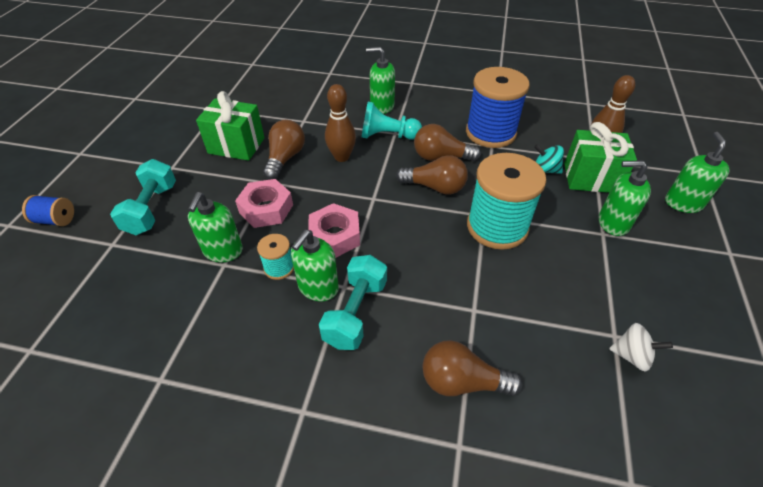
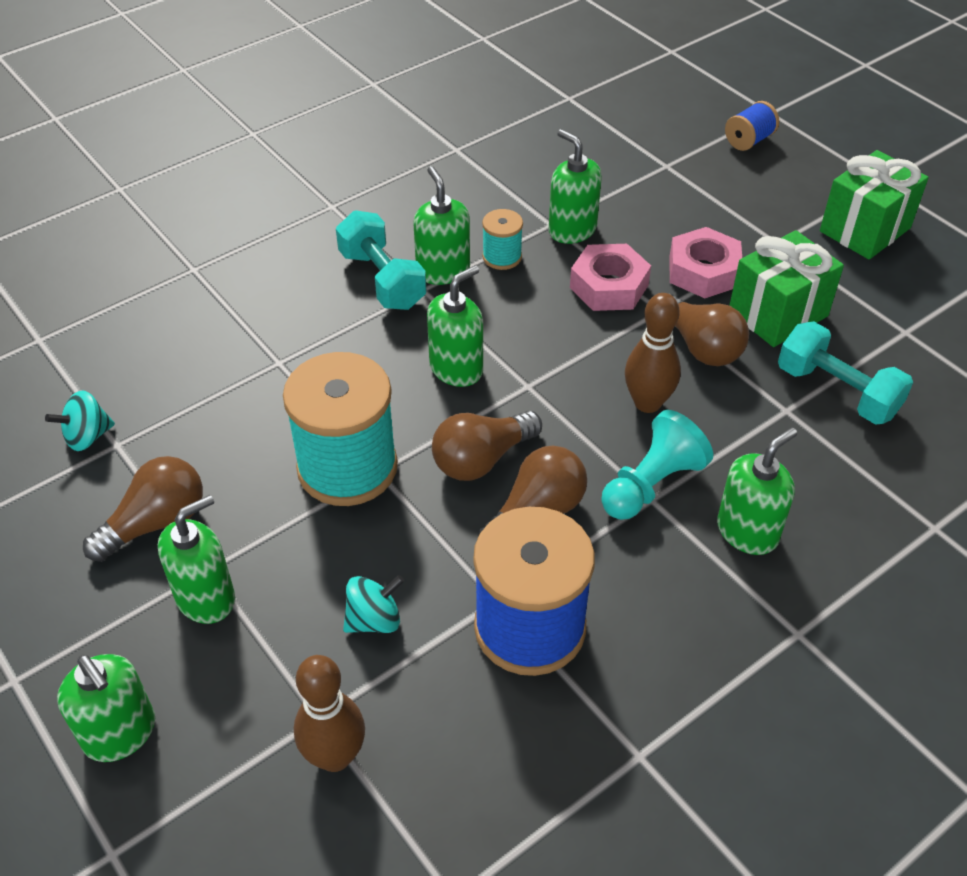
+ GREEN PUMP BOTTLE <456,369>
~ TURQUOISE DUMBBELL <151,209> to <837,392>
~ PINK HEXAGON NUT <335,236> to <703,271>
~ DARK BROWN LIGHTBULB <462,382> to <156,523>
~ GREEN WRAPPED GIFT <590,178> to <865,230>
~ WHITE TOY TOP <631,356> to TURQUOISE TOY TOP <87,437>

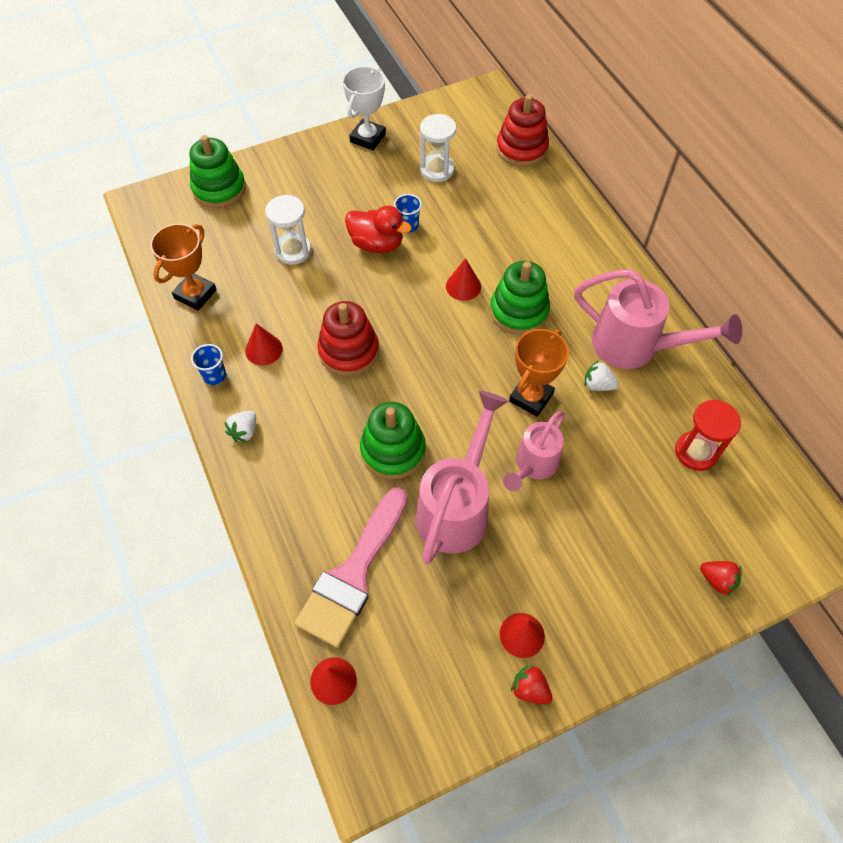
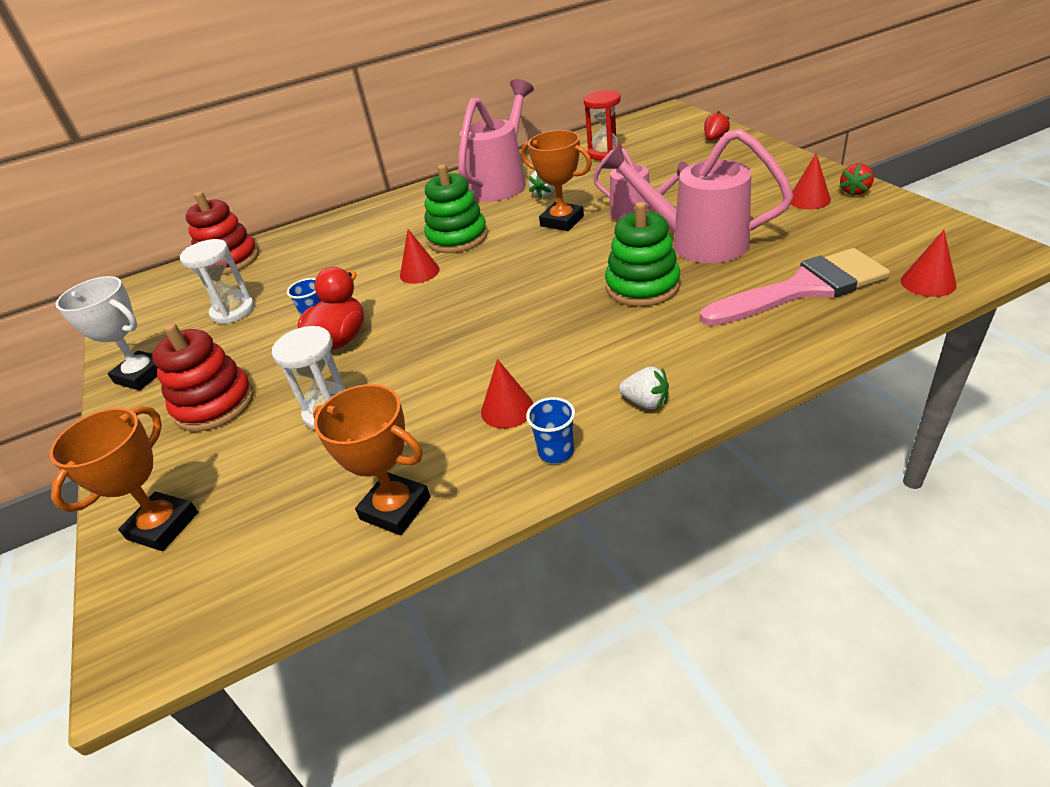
~ RED STACKING TOY <349,351> to <214,404>
~ GREEN STACKING TOY <219,189> to ORANGE-COLOURED AWARD CUP <163,526>
~ PINK BRUSH <353,574> = <803,289> 45 degrees counterclockwise

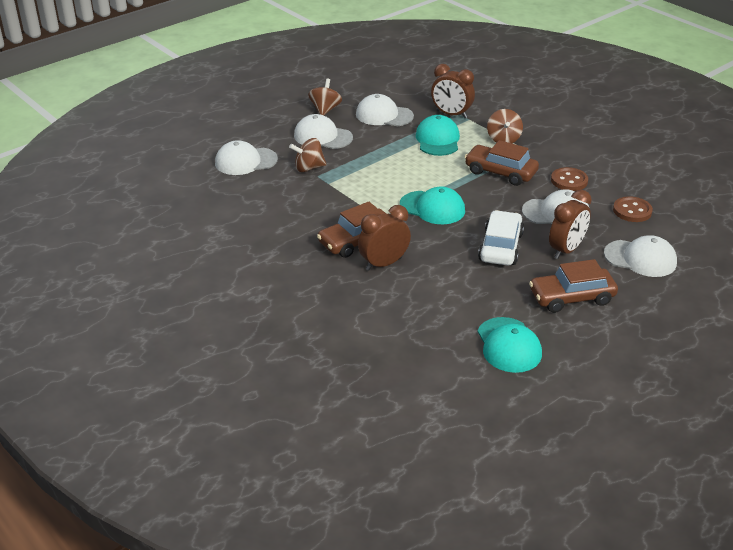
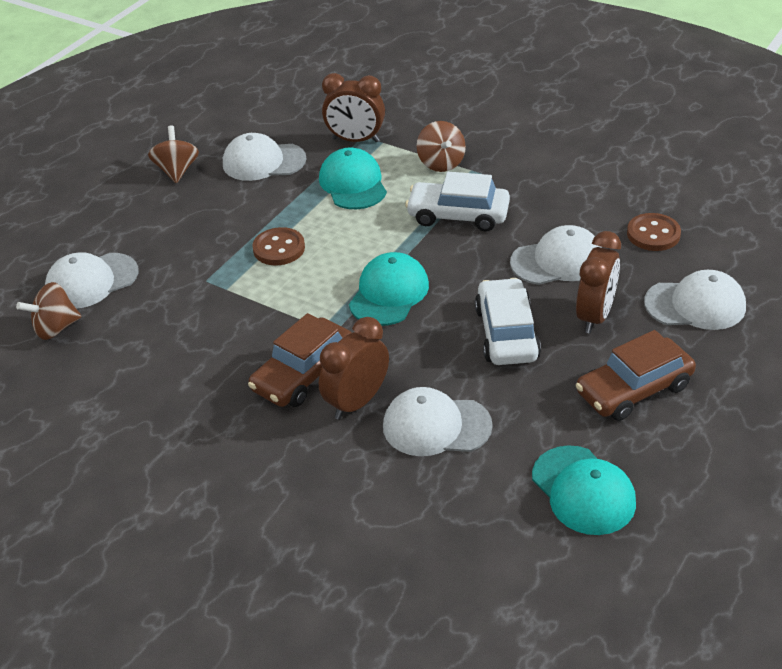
~ DARK BROWN TOY TOP <309,168> to <55,328>
~ WHITE CAP <322,136> to <436,426>
~ DARK BROWN SEWING BUTTON <569,181> to <279,248>
~ DARK BROWN CAR <500,172> to WHITE CAR <458,215>
~ TURQUOISE CAP <432,208> = <389,293> 75 degrees counterclockwise

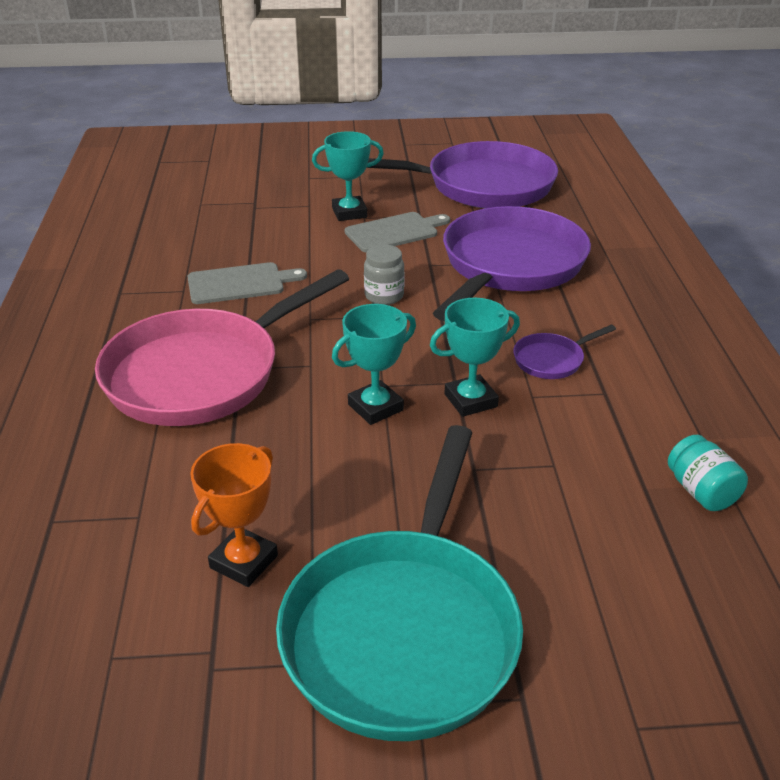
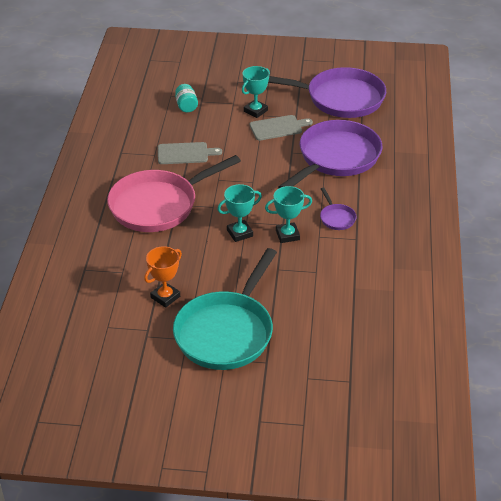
- GRAY JAR <384,296>
~ TURQUOISE JAR <701,491> to <186,106>
~ TURQUOISE AWARD CUP <349,213> = <255,111> 45 degrees counterclockwise
~ VIOLET SKILLET <552,360> = <336,218> 90 degrees counterclockwise

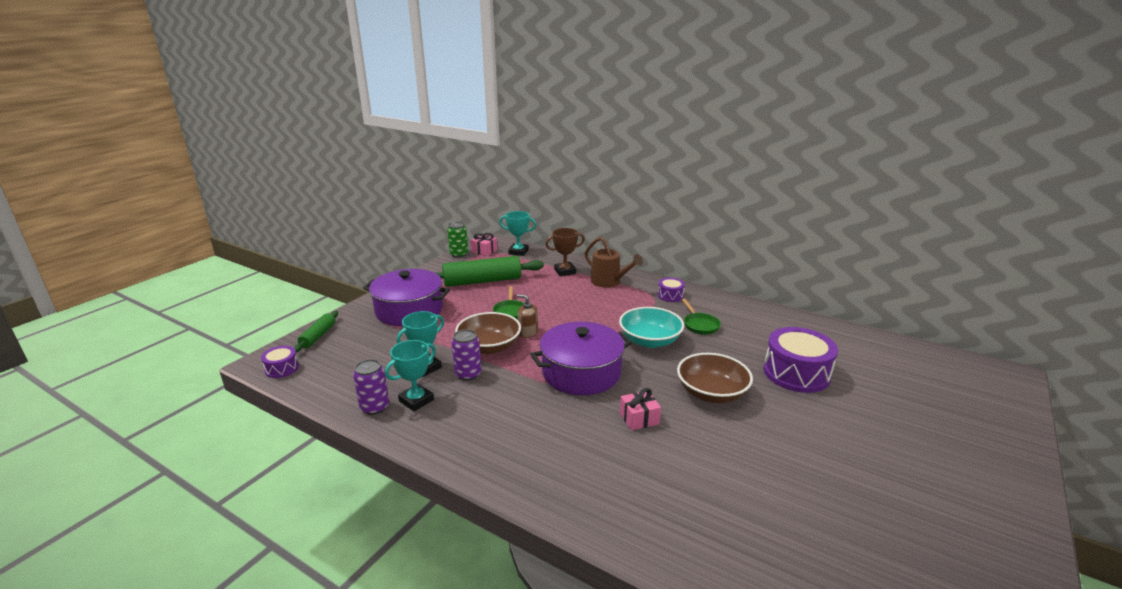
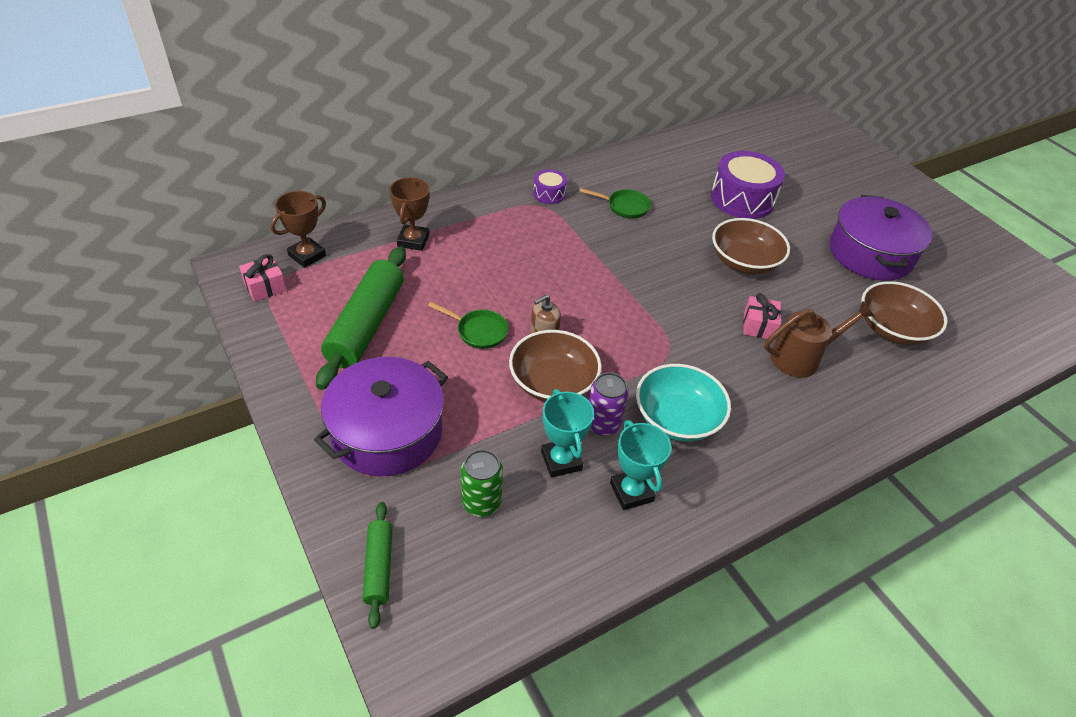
- VIOLET DRUM <282,368>
- VIOLET CAN <375,407>
+ DARK BROWN BOWL <892,329>
~ GREEN CAN <459,254> to <481,502>
~ VIOLET POT <581,373> to <870,254>
~ DARK BROWN WATERING CAN <609,282> to <801,357>
~ TURQUOISE BOWL <650,341> to <677,419>
~ TURQUOISE AWARD CUP <518,252> to DARK BROWN AWARD CUP <307,255>
~ GREEN ROLLING PIN <318,336> = <379,567> 45 degrees clockwise

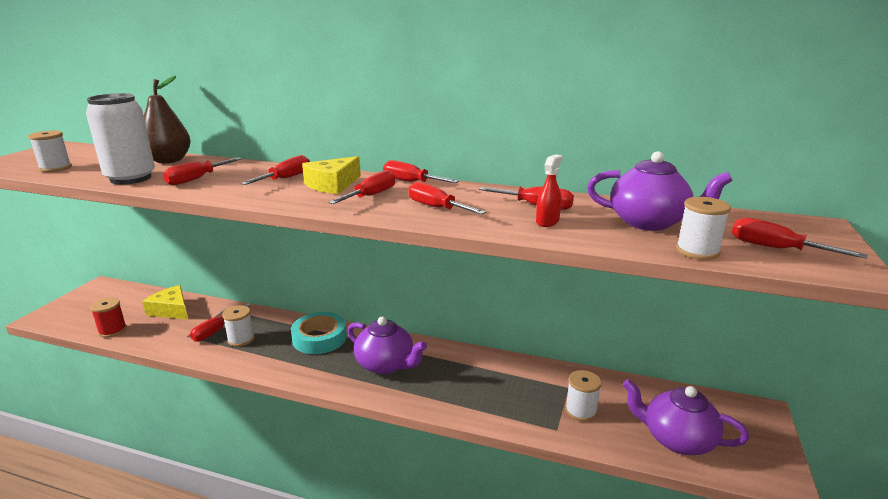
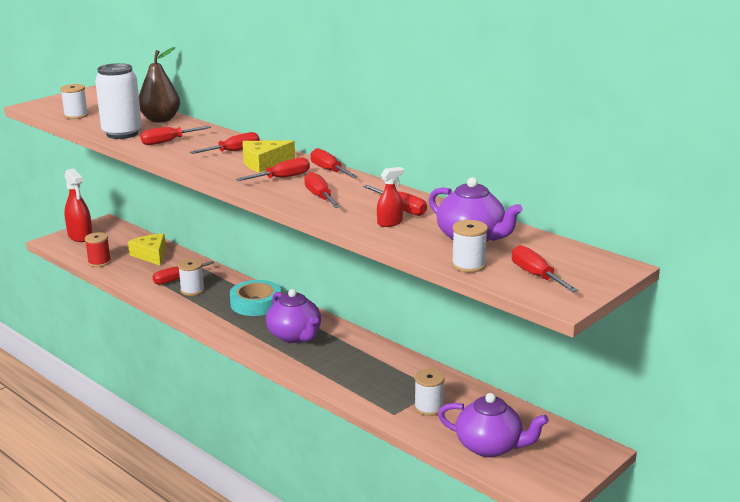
+ RED SPRAYER <80,236>
~ VIOLET CHINA TEAPOT <676,439> = <490,446> 150 degrees clockwise

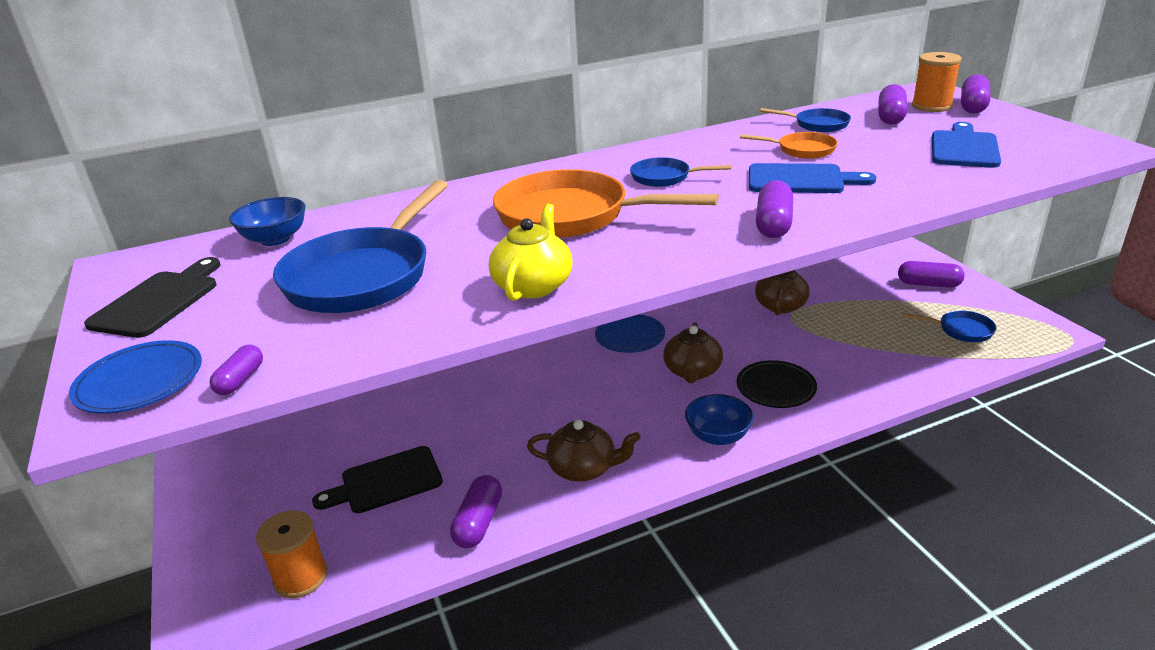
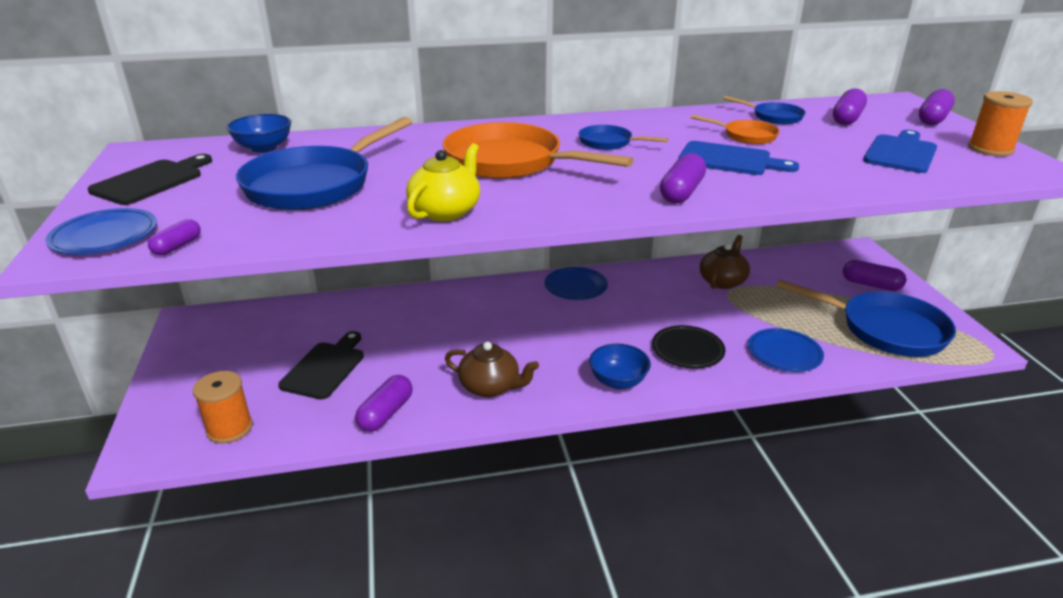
- DARK BROWN CHINA TEAPOT <692,371>
+ COBALT DINNER PLATE <784,353>
~ ORANGE-COLOURED REEL OF THREAD <931,106> to <990,149>
~ EBONY BREAD BOARD <386,481> = <325,368> 120 degrees clockwise
~ COBALT SKILLET <961,330> = <885,330> x2.06

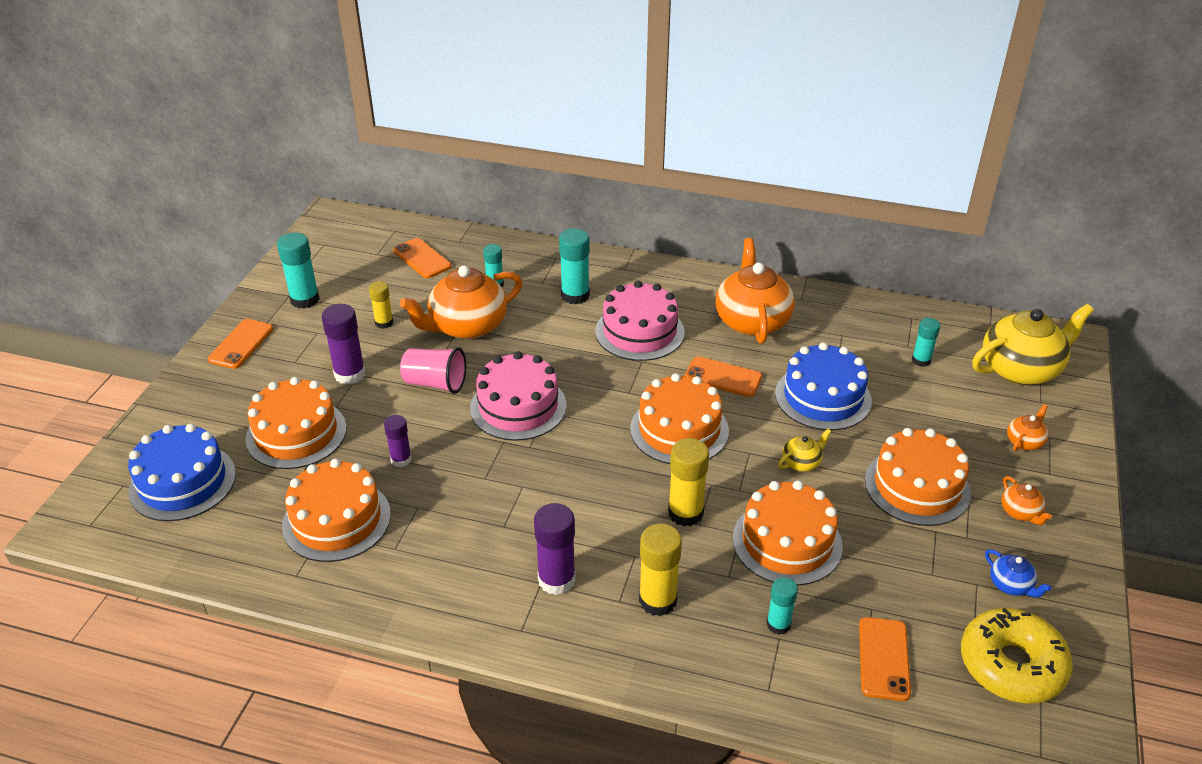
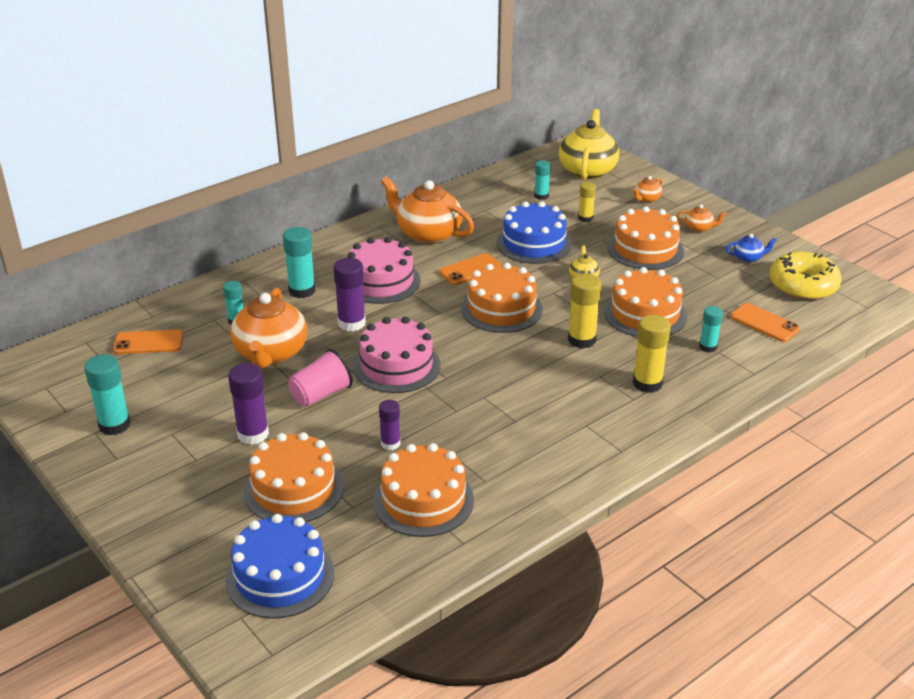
- ORANGE-COLOURED SMARTPHONE <241,344>
~ YELLOW GLUE STICK <384,323> to <585,218>
~ VIOLET GLUE STICK <556,580> to <351,323>
~ ORANGE-COLOURED CHINA TEAPOT <1024,441> = <646,199> 120 degrees counterclockwise

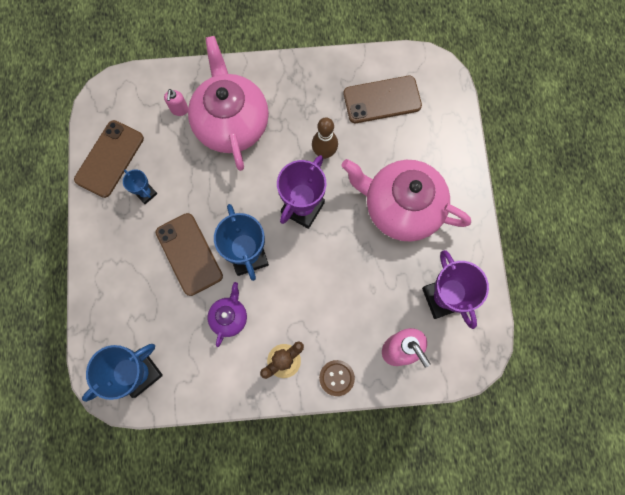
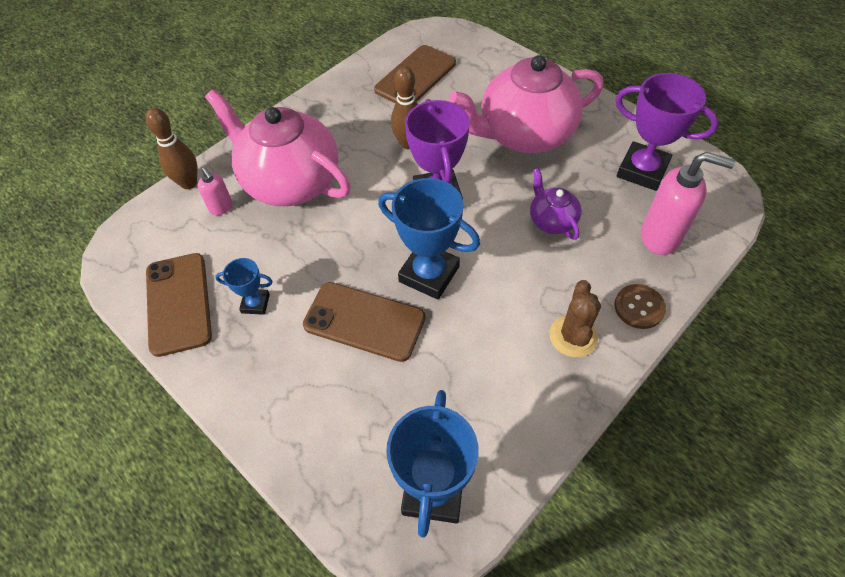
+ DARK BROWN TENPIN <189,183>
~ VIOLET CHINA TEAPOT <229,317> to <551,220>

